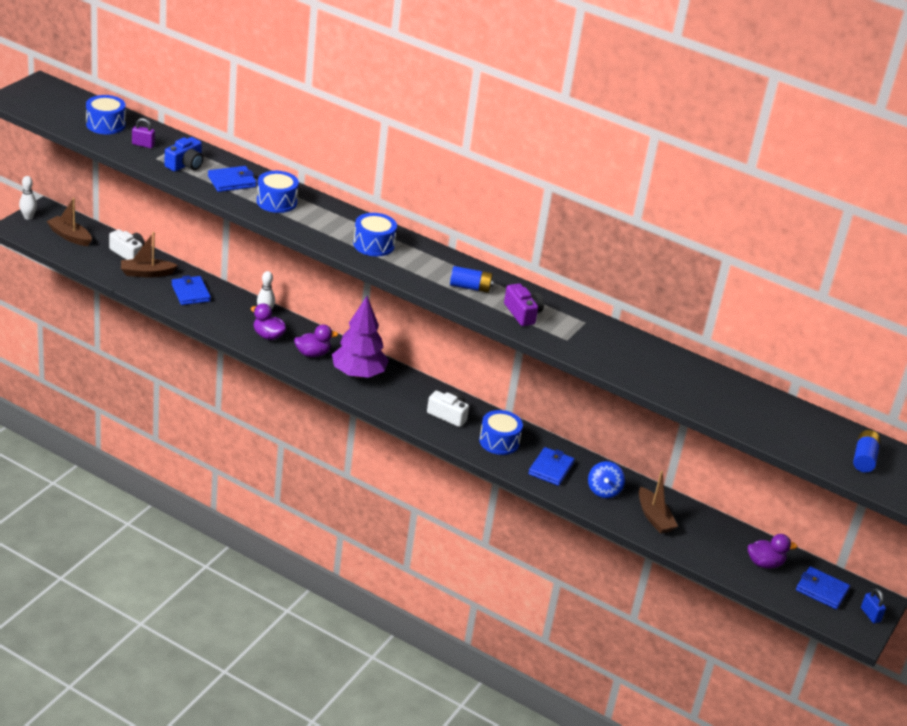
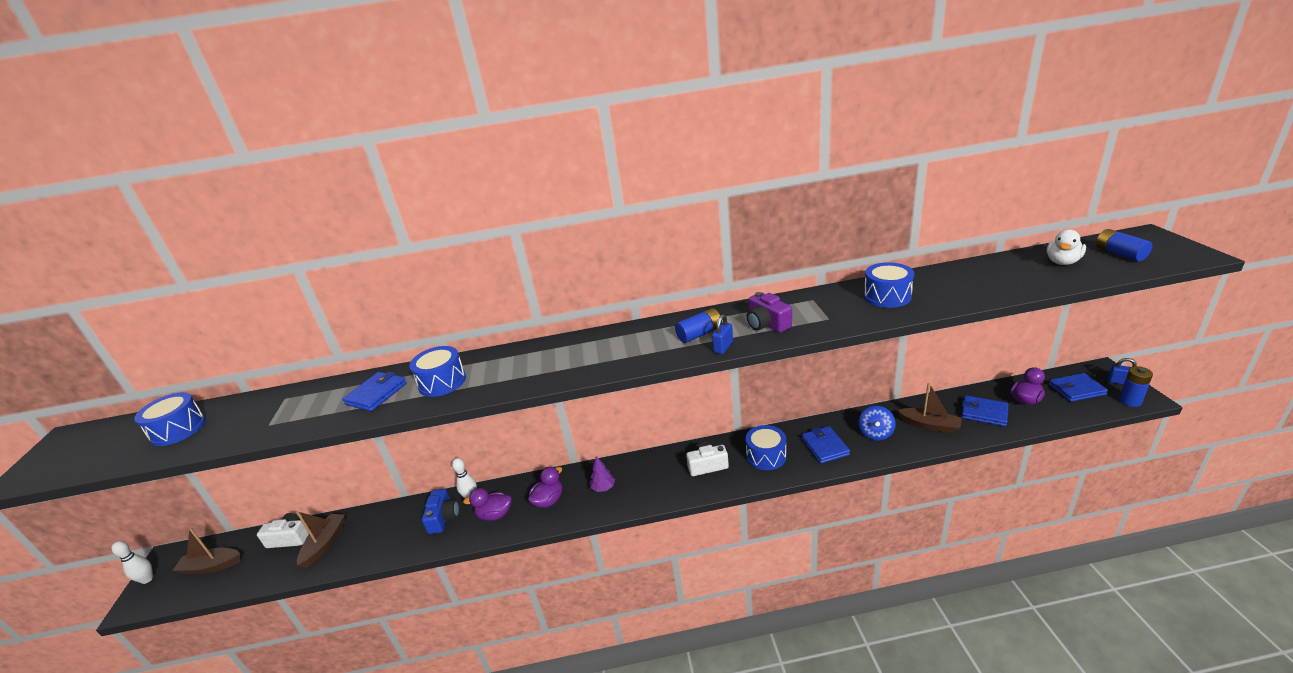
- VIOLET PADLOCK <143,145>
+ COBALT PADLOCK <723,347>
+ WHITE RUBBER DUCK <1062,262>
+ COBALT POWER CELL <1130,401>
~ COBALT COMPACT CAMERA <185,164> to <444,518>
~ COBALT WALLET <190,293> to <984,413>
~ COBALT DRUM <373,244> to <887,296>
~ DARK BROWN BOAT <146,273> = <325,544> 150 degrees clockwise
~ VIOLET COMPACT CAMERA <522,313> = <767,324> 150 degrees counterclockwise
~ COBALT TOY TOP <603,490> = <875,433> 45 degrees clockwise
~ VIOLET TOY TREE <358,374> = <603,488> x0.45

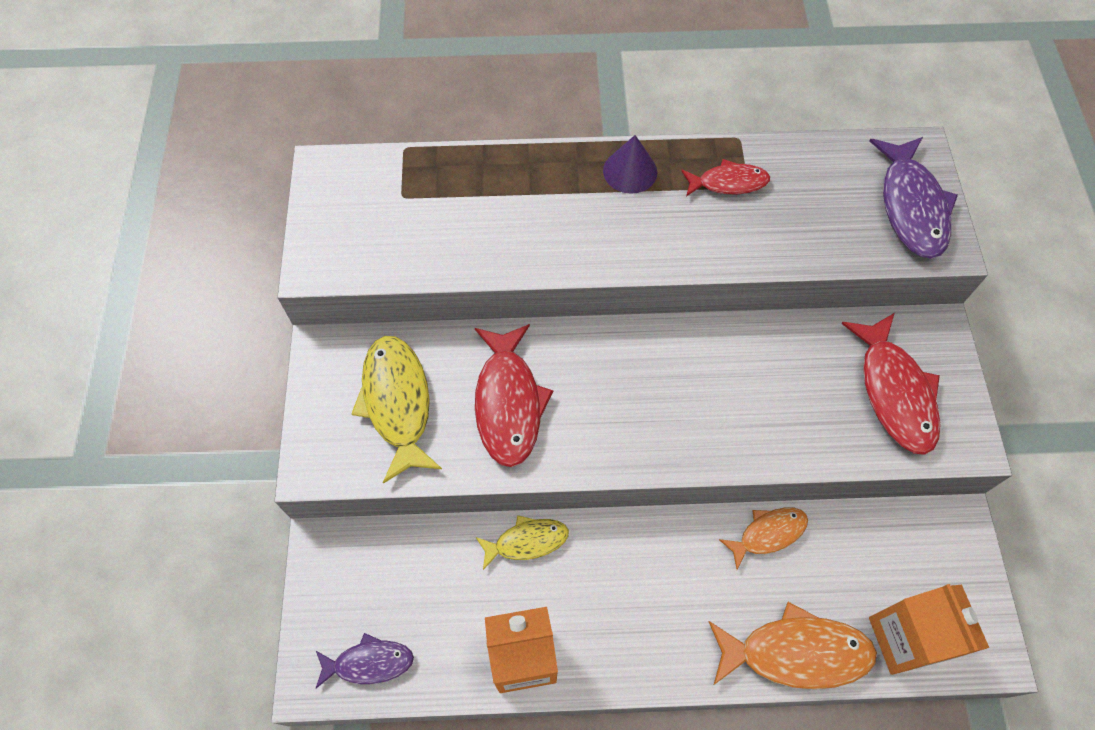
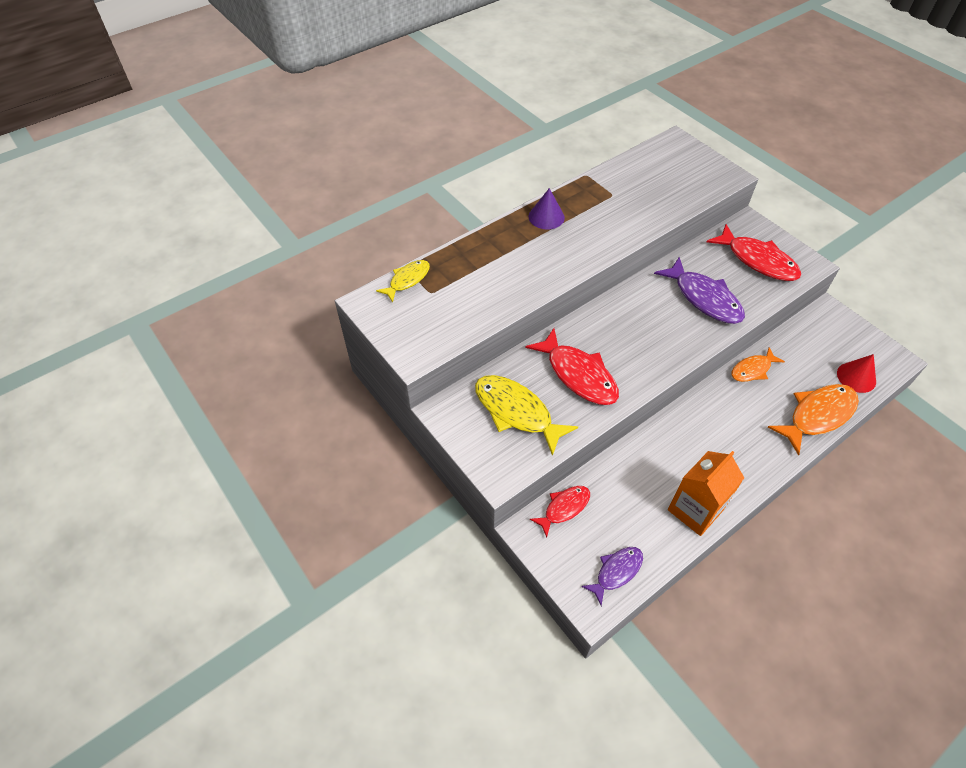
~ YELLOW TOY FISH <526,541> to <407,280>
~ RED TOY FISH <728,183> to <564,508>
~ VIOLET TOY FISH <911,206> to <704,298>
~ ORANGE-COLOURED JUICE CARTON <905,639> to RED SOLID CONE <856,377>
~ ORANGE-COLOURED TOY FISH <768,534> = <752,370> 150 degrees counterclockwise

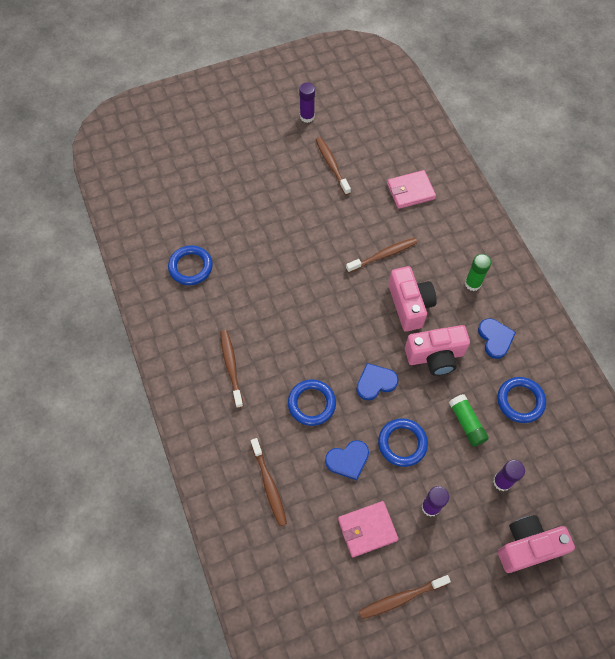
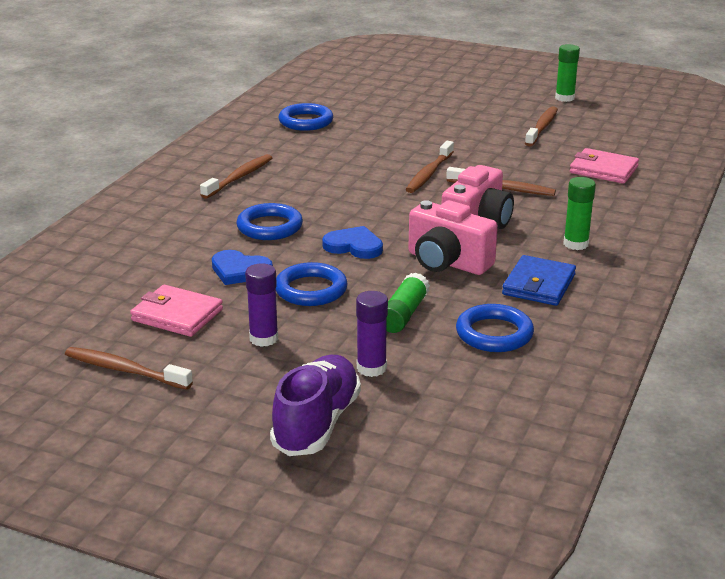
~ DARK BROWN DENTAL BRUSH <269,485> to <429,173>
~ COBALT HEART <495,338> to COBALT WALLET <539,285>
~ PINK COMPACT CAMERA <527,547> to VIOLET LACE-UP SHOE <316,423>
~ VIOLET GLUE STICK <307,117> to GREEN GLUE STICK <564,98>

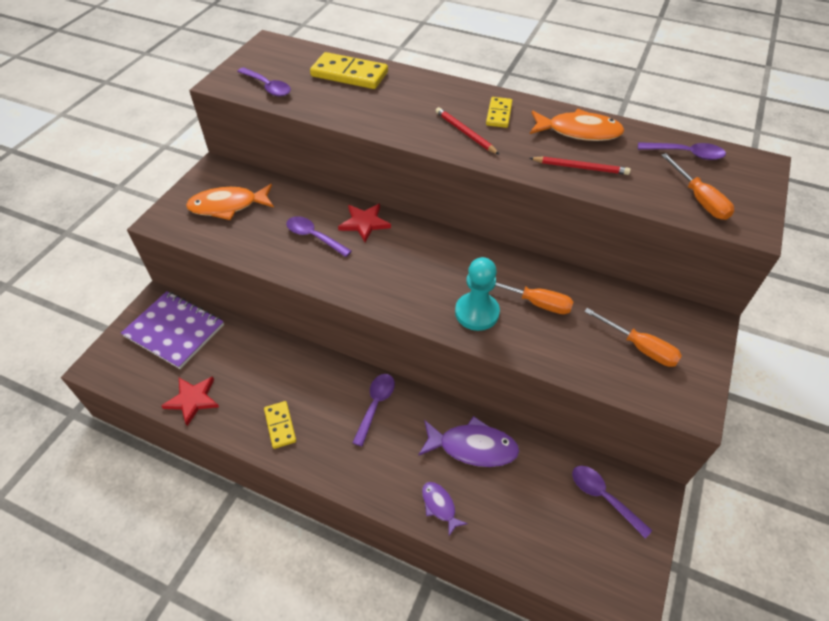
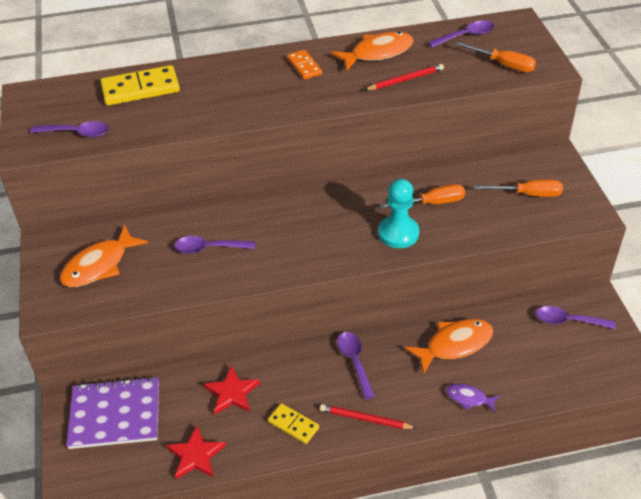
~ RED STAR SHAPE <364,223> to <232,393>
~ RED LEAD PENCIL <465,133> to <365,419>
~ VIOLET TOY FISH <472,447> to ORANGE-COLOURED TOY FISH <454,345>
~ YELLOW DOMINO TILE <499,114> to ORANGE-COLOURED DOMINO TILE <304,66>

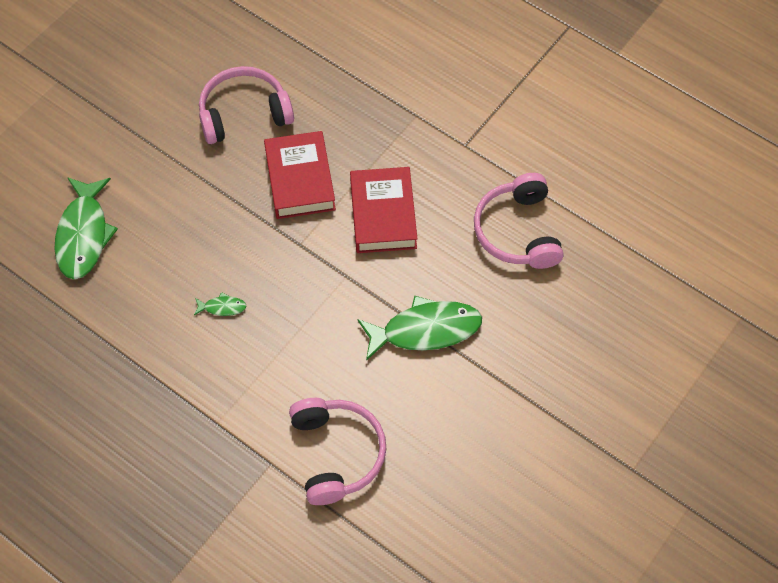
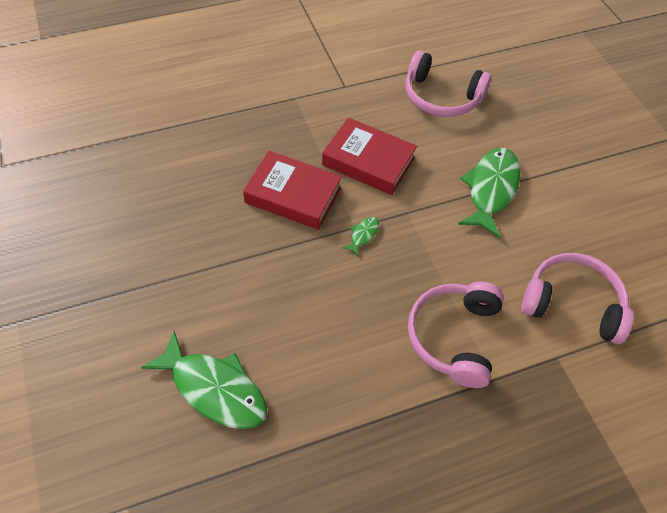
~ GREEN TOY FISH <222,307> to <363,235>
~ PINK HEADSET <244,113> to <453,337>

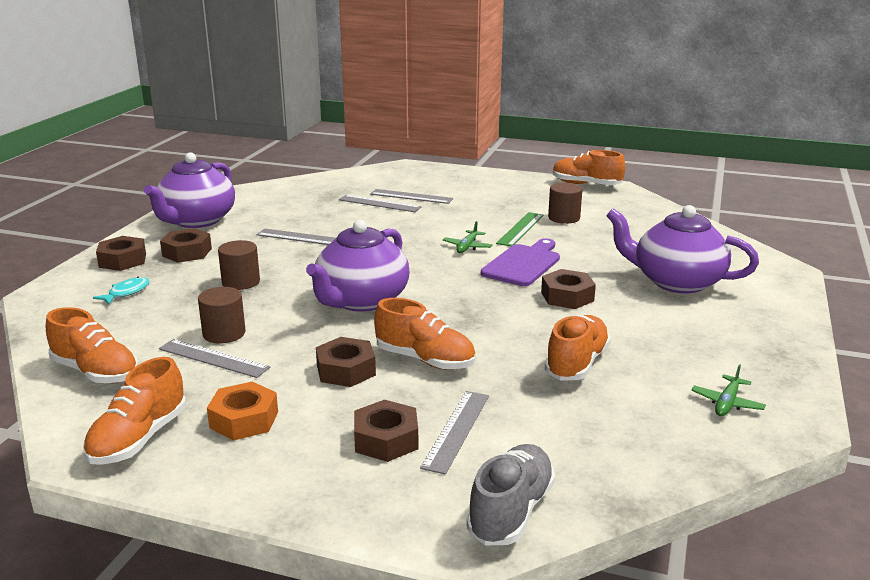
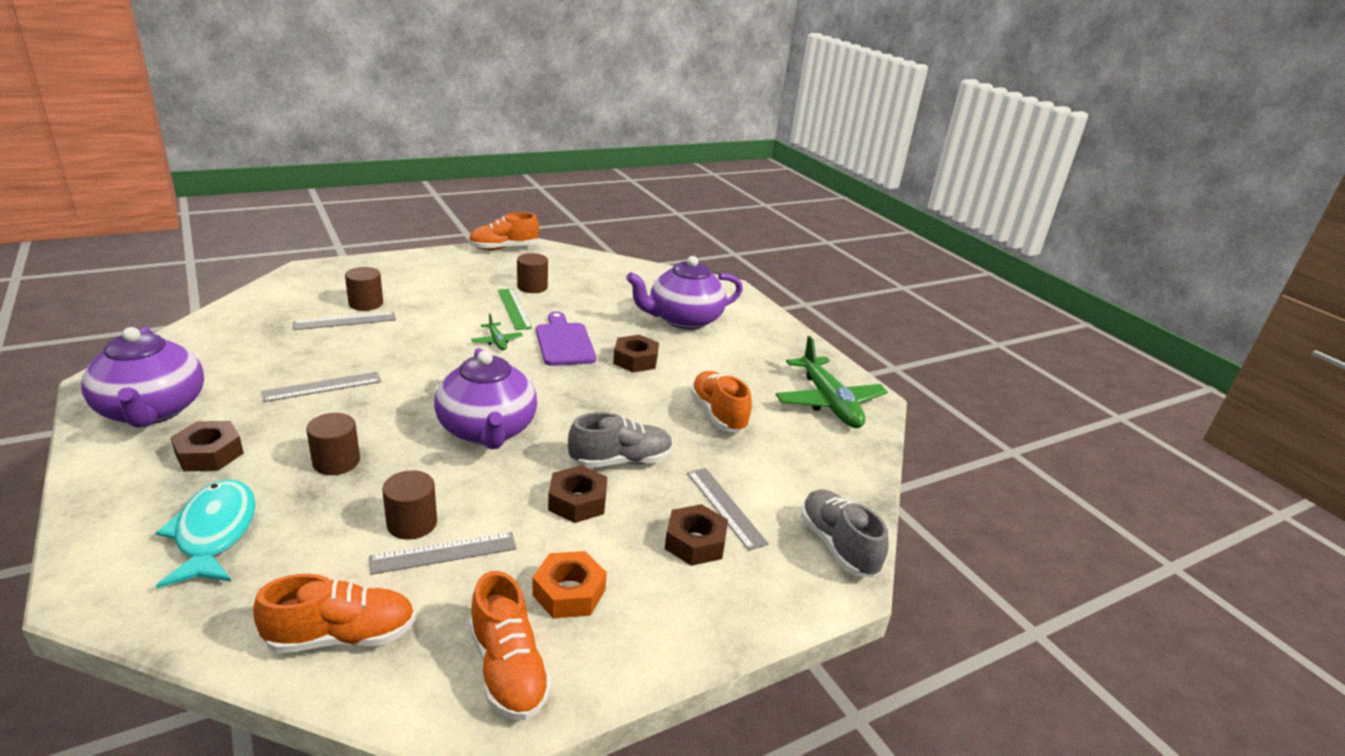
- DARK BROWN HEXAGON NUT <122,260>
~ GRAY STRAIGHTEDGE <411,196> to DARK BROWN CYLINDER SHAPE <366,303>
~ ORANGE-COLOURED LACE-UP SHOE <425,360> to GRAY LACE-UP SHOE <620,461>
~ TURQUOISE TOY FISH <126,292> = <214,533> x1.93
~ GREEN PLANE <727,403> = <829,402> x2.20

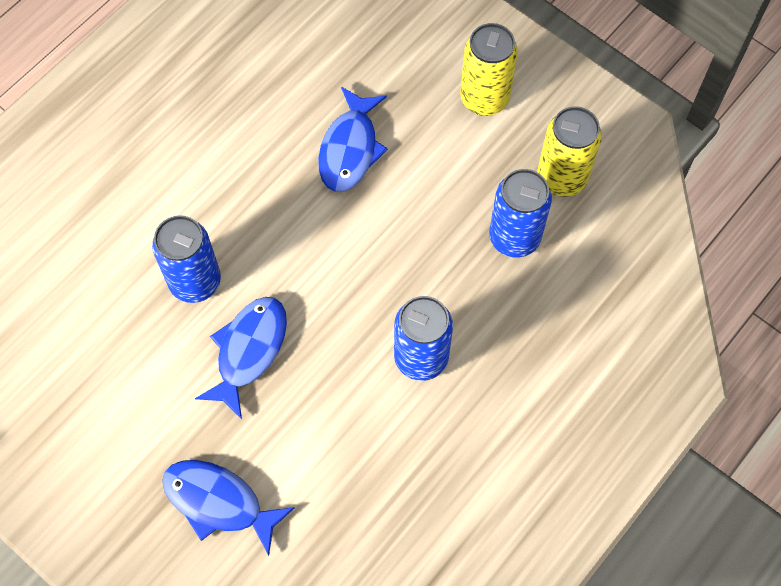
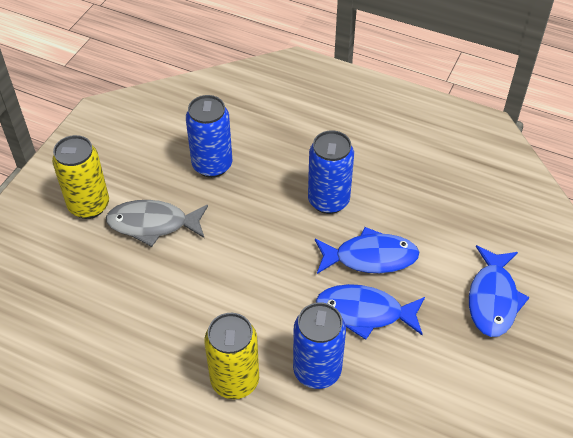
+ GRAY TOY FISH <153,224>
~ COBALT TOY FISH <350,149> to <370,257>
~ YELLOW CAN <561,178> to <235,381>

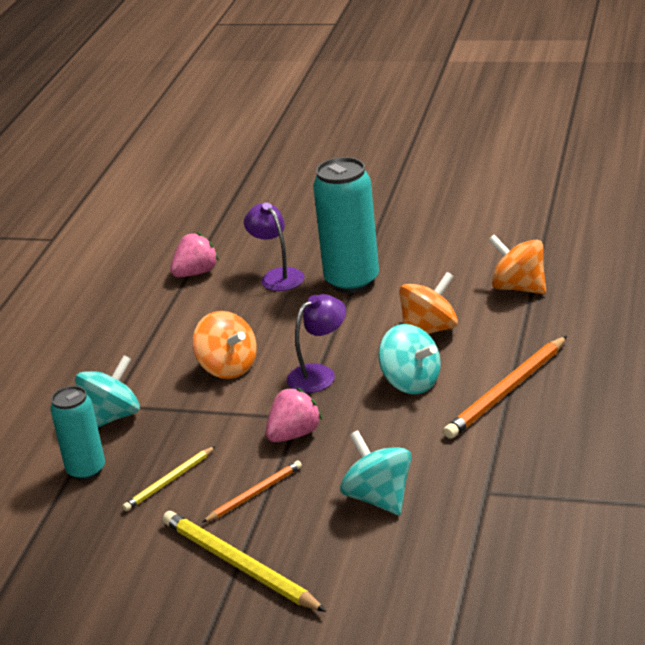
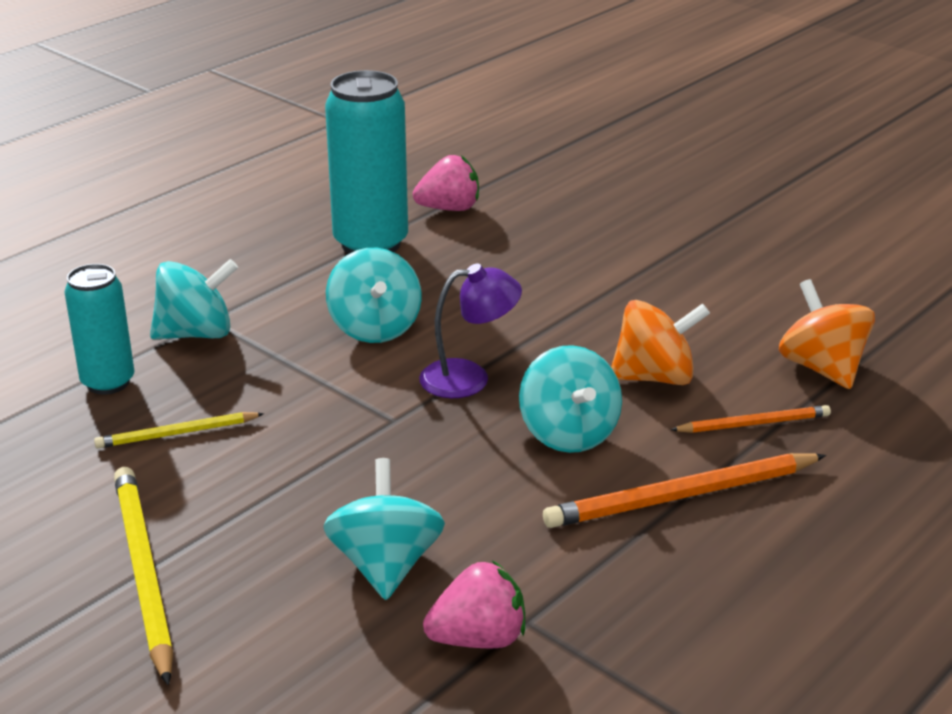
- VIOLET READING LAMP <277,276>
~ ORANGE-COLOURED LEAD PENCIL <254,494> to <753,424>
~ PINK TOY STRAWBERRY <294,434> to <478,639>
~ TURQUOISE CAN <352,281> to <371,244>
~ ORANGE-COLOURED TOY TOP <228,368> to TURQUOISE TOY TOP <375,328>

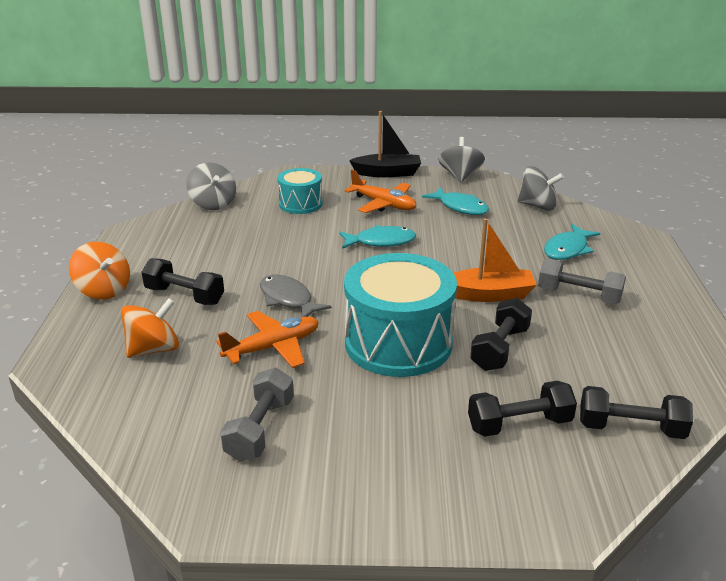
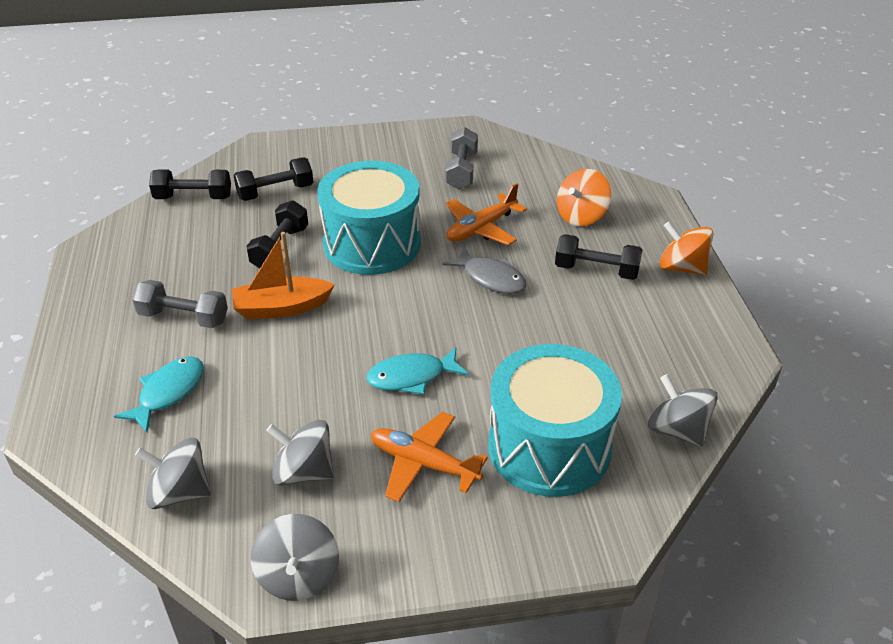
- EBONY BOAT <387,173>
~ TURQUOISE TOY FISH <460,207> to GRAY TOY TOP <303,472>
~ TURQUOISE DRUM <300,204> = <549,447> x1.85

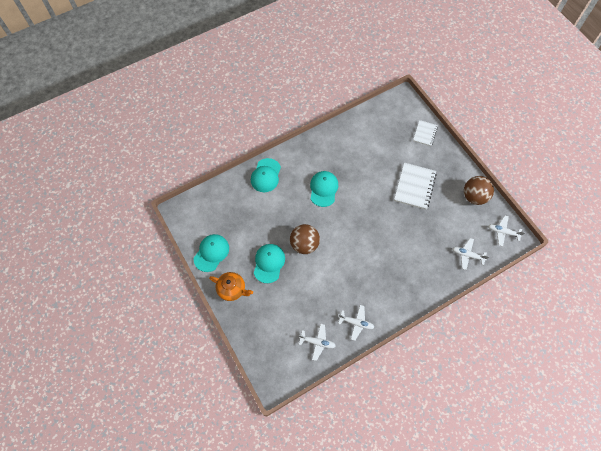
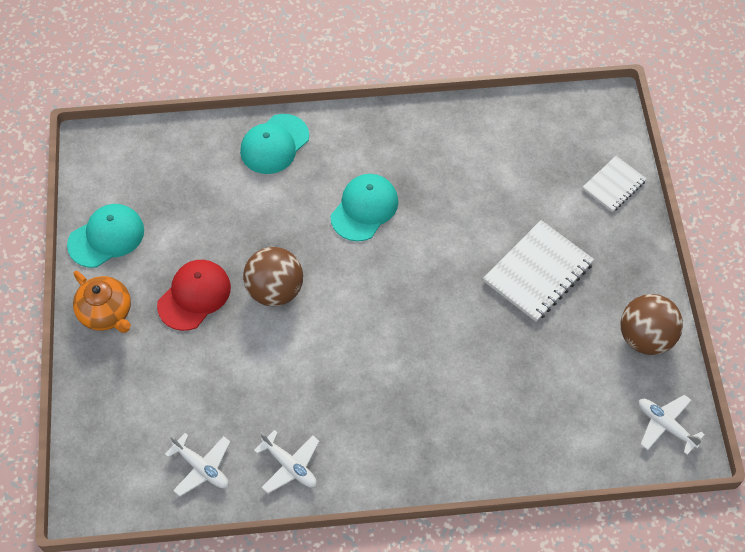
- WHITE PLANE <467,255>
~ TURQUOISE CAP <269,263> to RED CAP <194,296>

